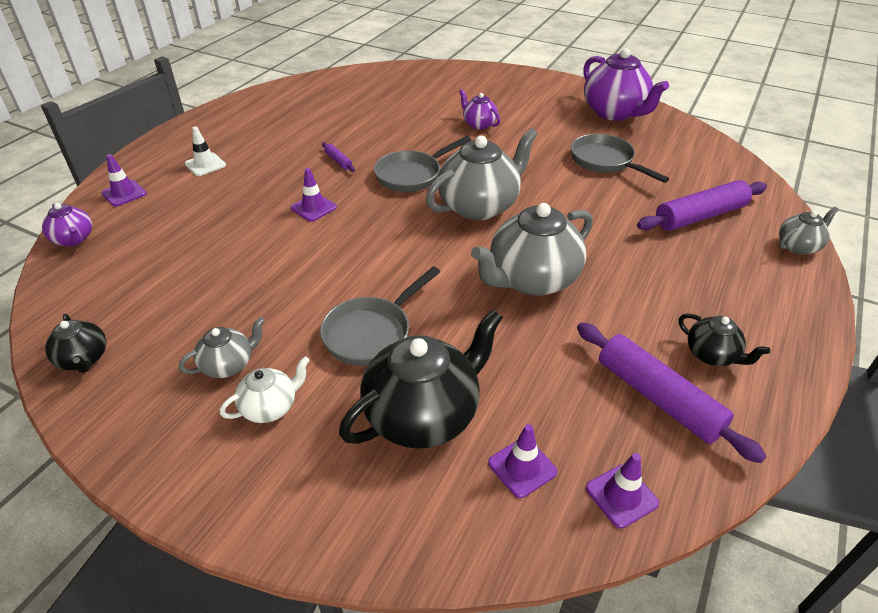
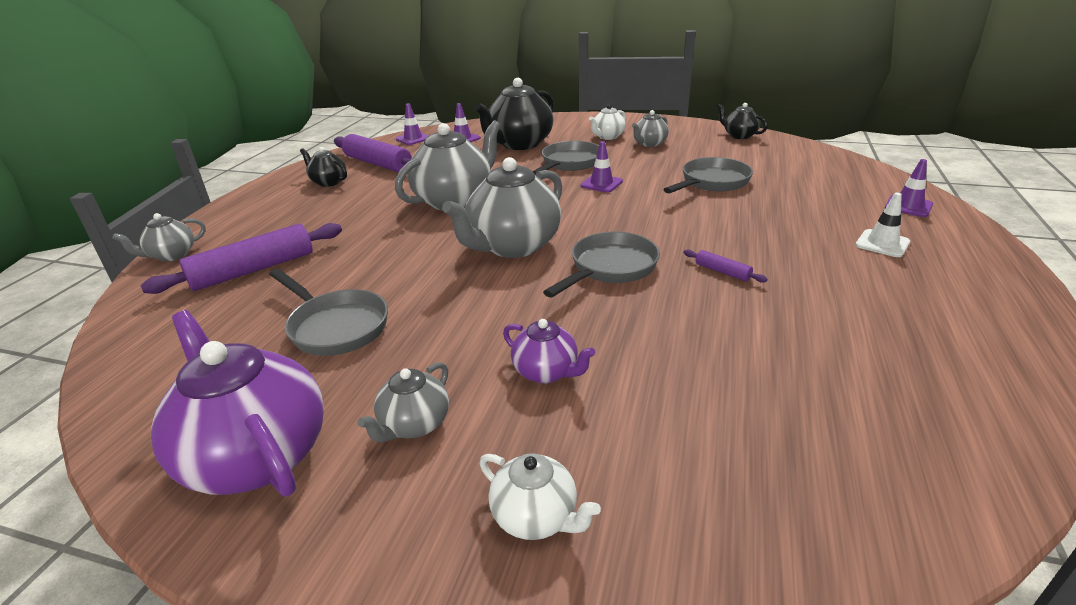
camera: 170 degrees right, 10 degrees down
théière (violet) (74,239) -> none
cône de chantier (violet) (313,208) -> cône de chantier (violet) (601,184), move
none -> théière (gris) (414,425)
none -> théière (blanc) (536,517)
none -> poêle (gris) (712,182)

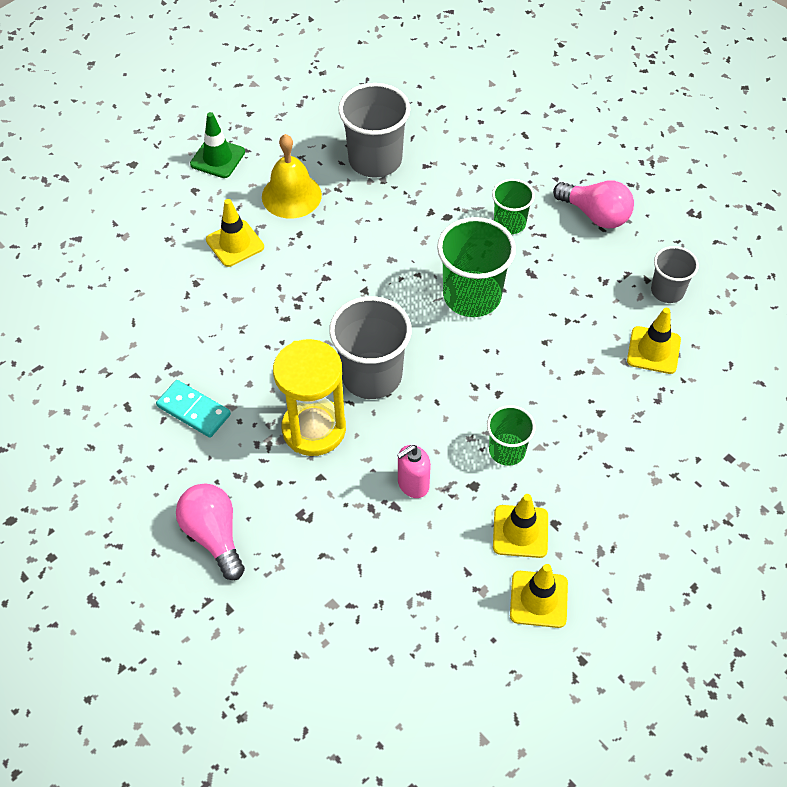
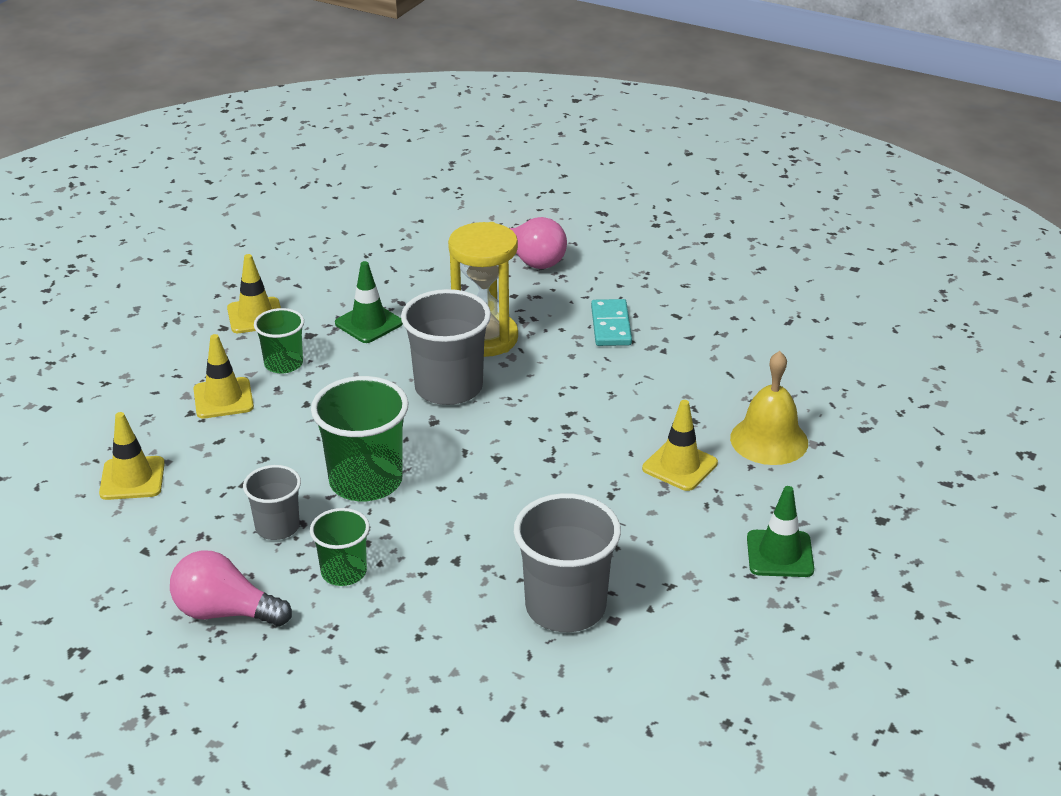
camera: 160 degrees right, 20 degrees down
domino (turquoise) (194,410) -> domino (turquoise) (610,326), 75 degrees clockwise
cloche (jaune) (291,195) -> cloche (jaune) (769,440), move
distributeur de savon (rose) (413,484) -> cône de chantier (vert) (369,323)
cône de chantier (jaune) (538,599) -> cône de chantier (jaune) (223,398), move
gobelet (gris) (667,291) -> gobelet (gris) (277,527), move

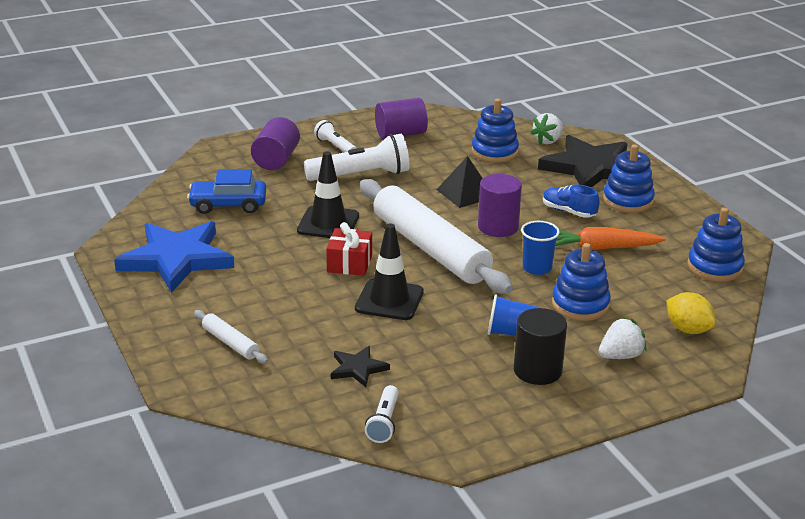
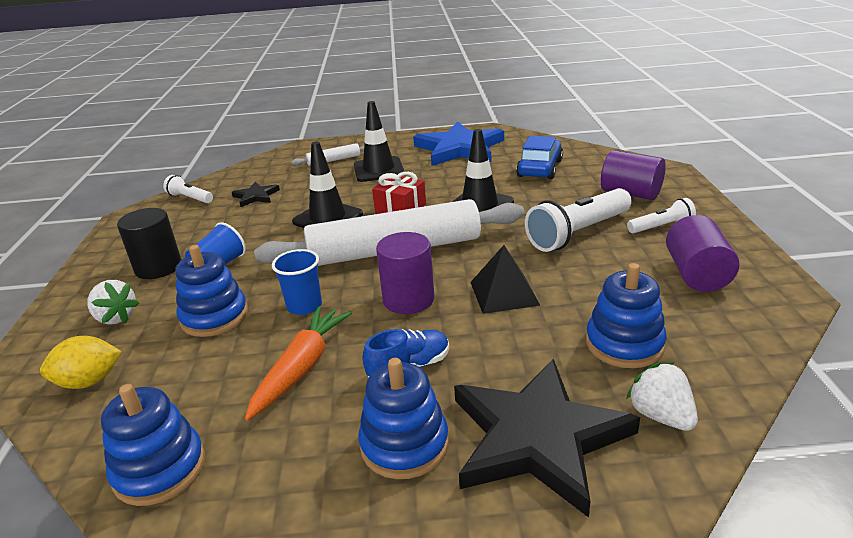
camera: 115 degrees right, 0 degrees up
lampe de poche (blanc) (361,175) -> lampe de poche (blanc) (578,233), 45 degrees clockwise
fraise (blanc) (620,356) -> fraise (blanc) (116,318), 45 degrees counterclockwise
none -> cône de chantier (noir) (378,170)

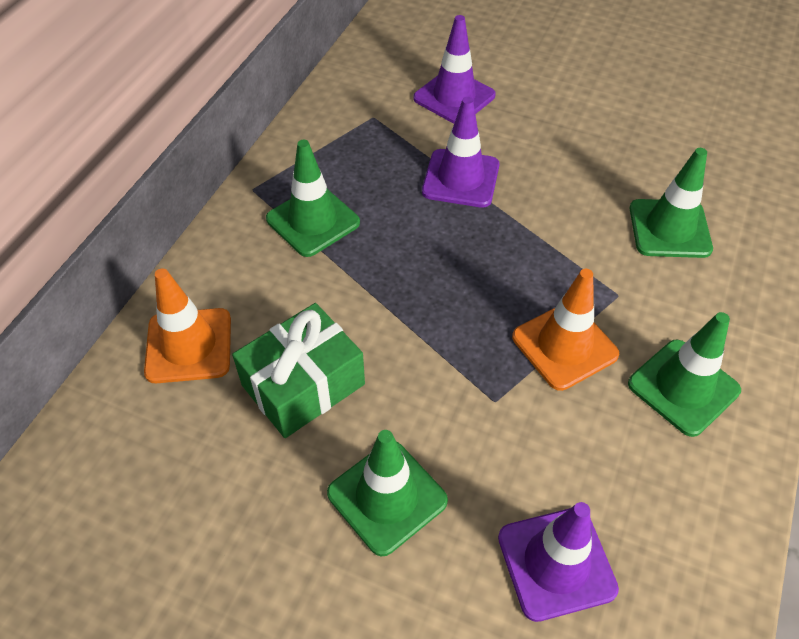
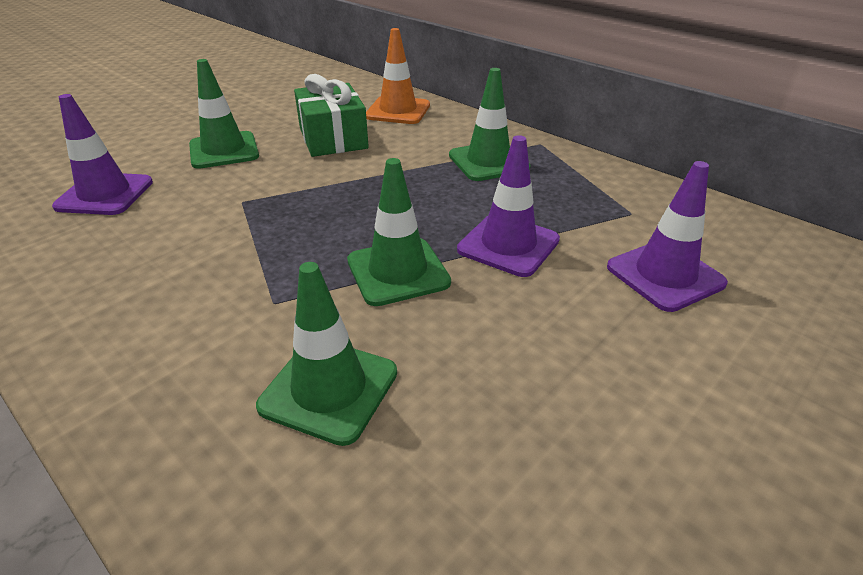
camera: 110 degrees right, 15 degrees down
cône de chantier (orange) (564,346) -> none
cône de chantier (vert) (683,387) -> cône de chantier (vert) (398,272), move

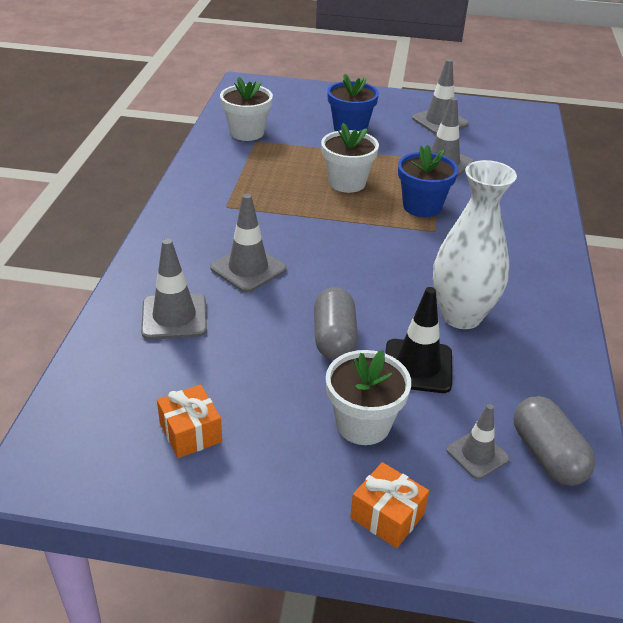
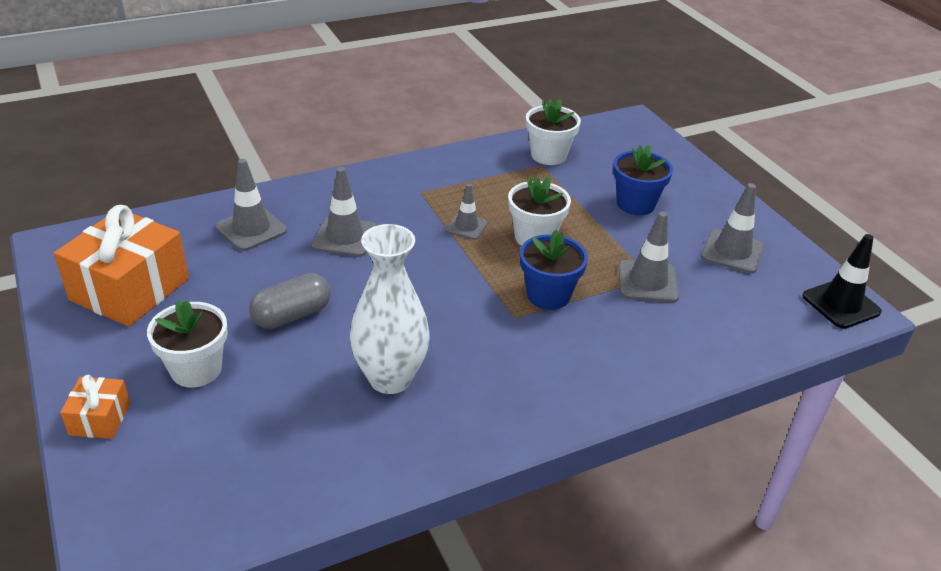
camera: 55 degrees right, 0 degrees up
cadeau (orange) (190,432) -> cadeau (orange) (130,289), x2.07
cône de chantier (noir) (417,366) -> cône de chantier (noir) (841,304), move
cône de chantier (gris) (477,454) -> cône de chantier (gris) (466,226), move
gélule (gris) (547,455) -> none

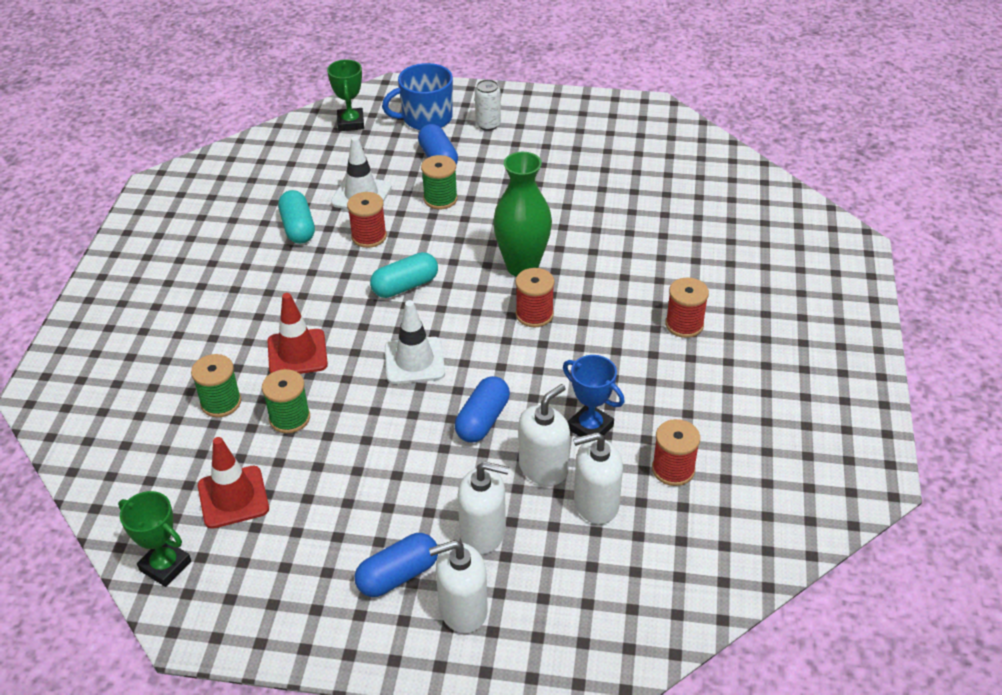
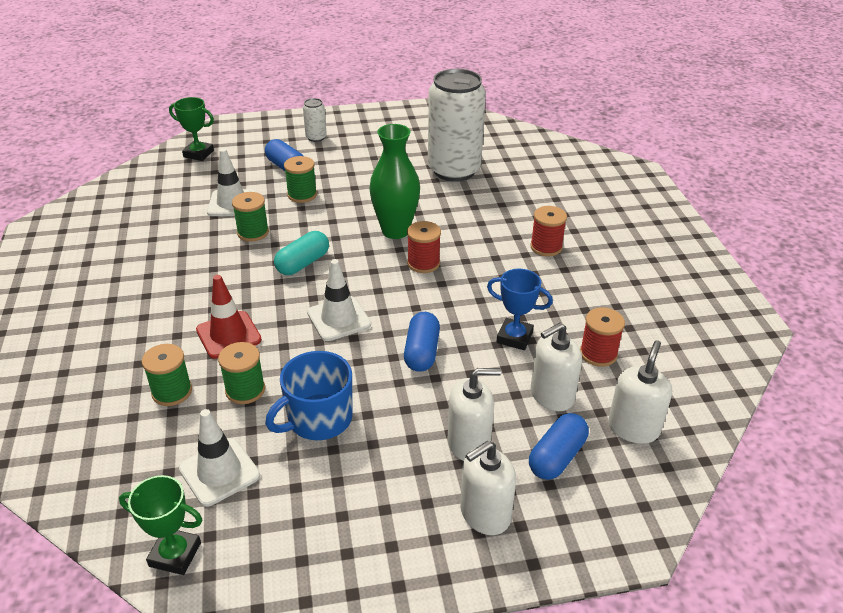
camera: 20 degrees left, 5 degrees down
cône de chantier (rouge) (233,497) -> cône de chantier (blanc) (219,472)
gélule (turquoise) (298,228) -> none
trophée (vert) (351,123) -> trophée (vert) (198,154), 45 degrees counterclockwise
bobine (rouge) (369,236) -> bobine (vert) (253,232)
gélule (bleu) (398,575) -> gélule (bleu) (557,457), move
tasse (bleu) (426,118) -> tasse (bleu) (318,419), move
distributeur de savon (blanc) (543,468) -> distributeur de savon (blanc) (633,428), move
none -> canette (blanc) (454,170)

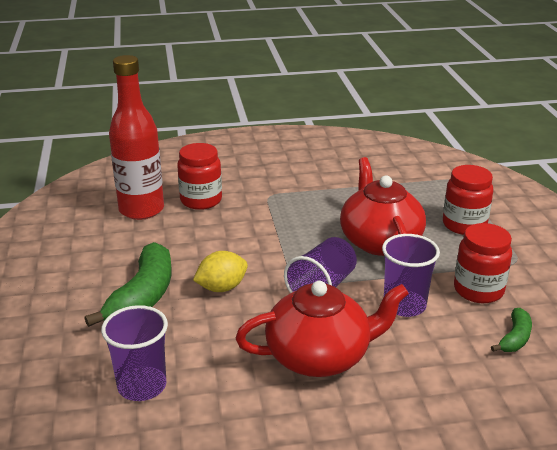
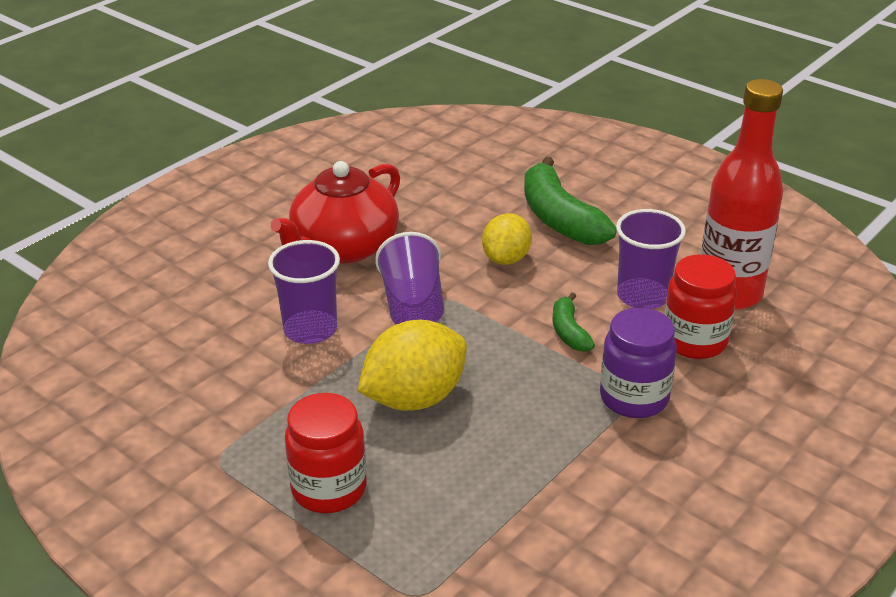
camera: 140 degrees right, 5 degrees up
gobelet (violet) (142,386) -> gobelet (violet) (642,296), move
théière (rouge) (379,241) -> citron (jaune) (414,398)
bocal (rouge) (478,290) -> none
banane (vert) (515,338) -> banane (vert) (569,331), move
none -> bocal (violet) (634,398)

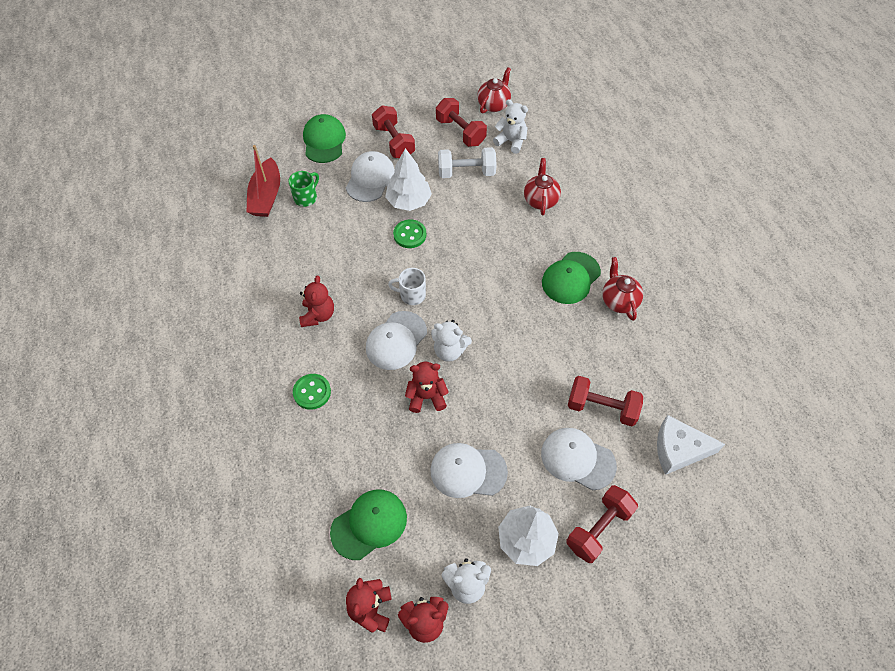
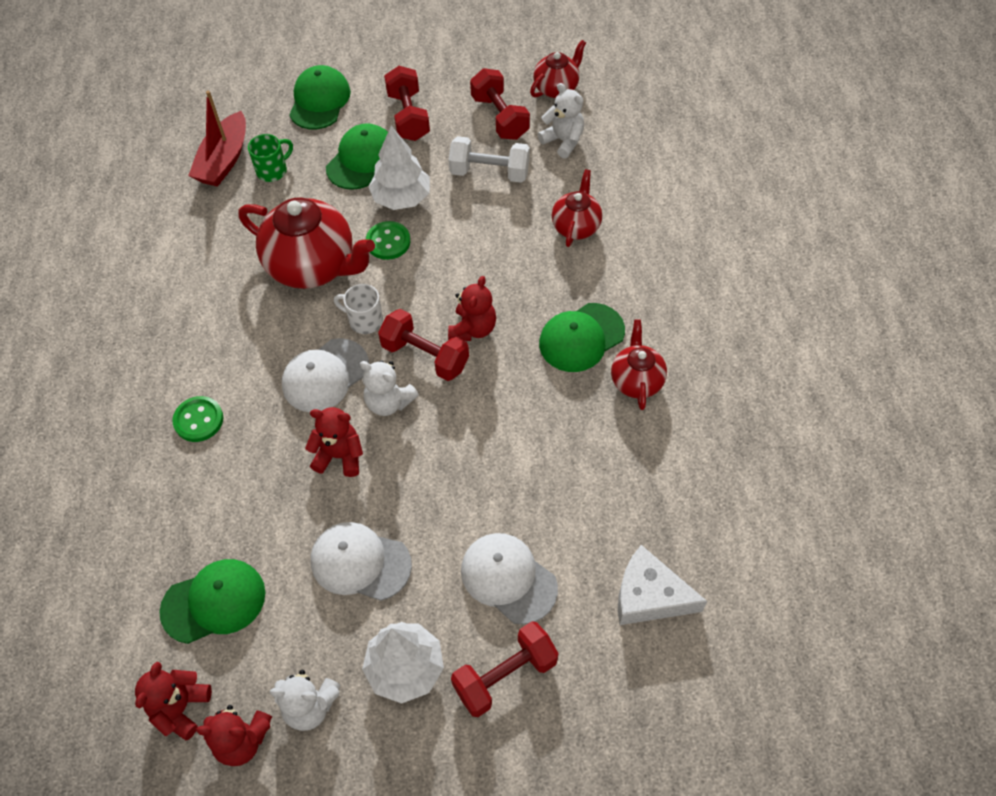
camera: 15 degrees right, 0 degrees up
ours en peluche (rouge) (318,315) -> ours en peluche (rouge) (473,329), move
casquette (blanc) (370,178) -> casquette (vert) (362,159)
haltère (rouge) (602,408) -> haltère (rouge) (425,356), move
none -> théière (rouge) (313,266)

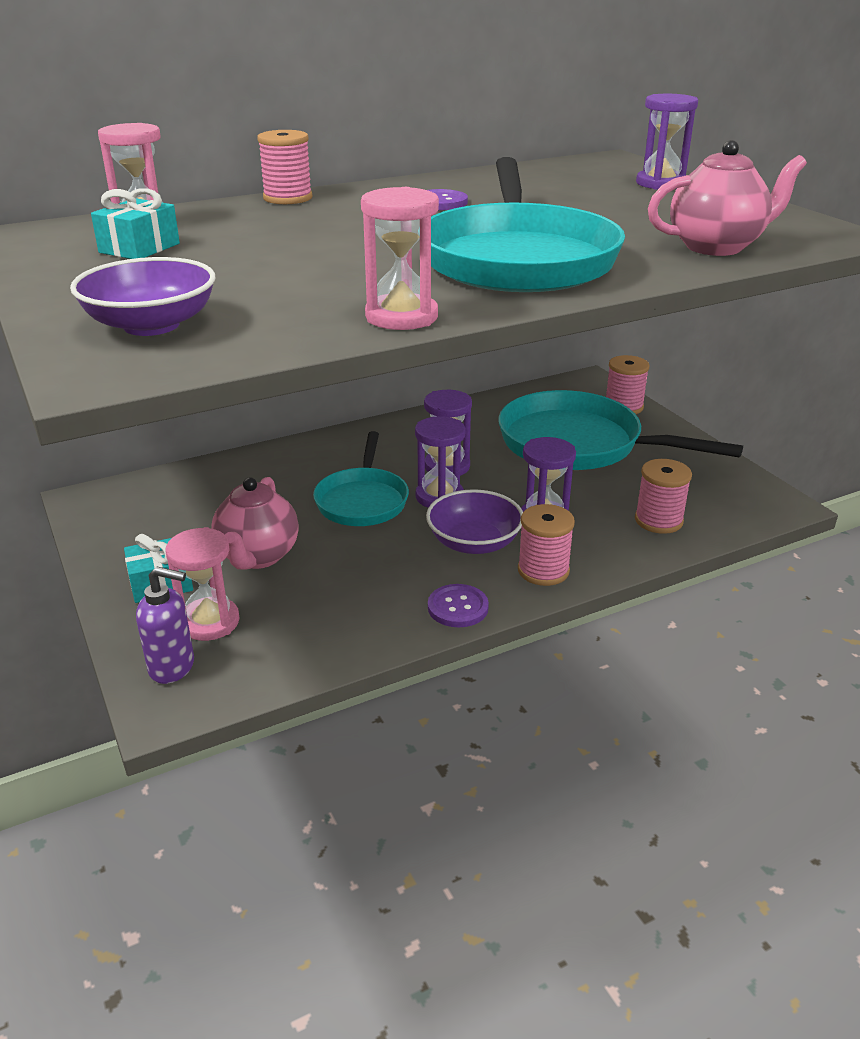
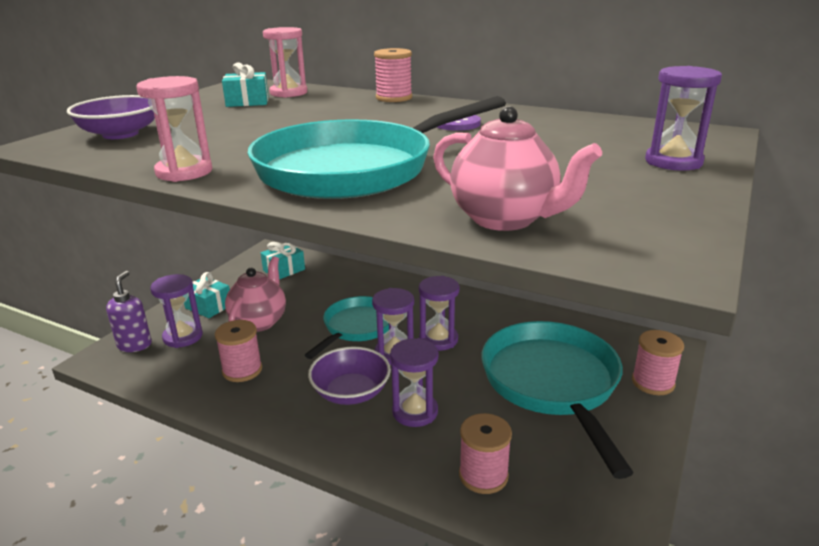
camera: 55 degrees right, 5 degrees down
distributeur de savon (violet) (173,667) -> distributeur de savon (violet) (135,345), 150 degrees counterclockwise
sablier (rose) (210,622) -> sablier (violet) (183,337)
théière (rose) (258,556) -> théière (rose) (259,321), 135 degrees clockwise
poêle (turquoise) (362,500) -> poêle (turquoise) (357,327), 150 degrees clockwise
bouton (violet) (458,607) -> none
bobine (rose) (543,570) -> bobine (rose) (242,370), move
none -> cadeau (turquoise) (284,270)

